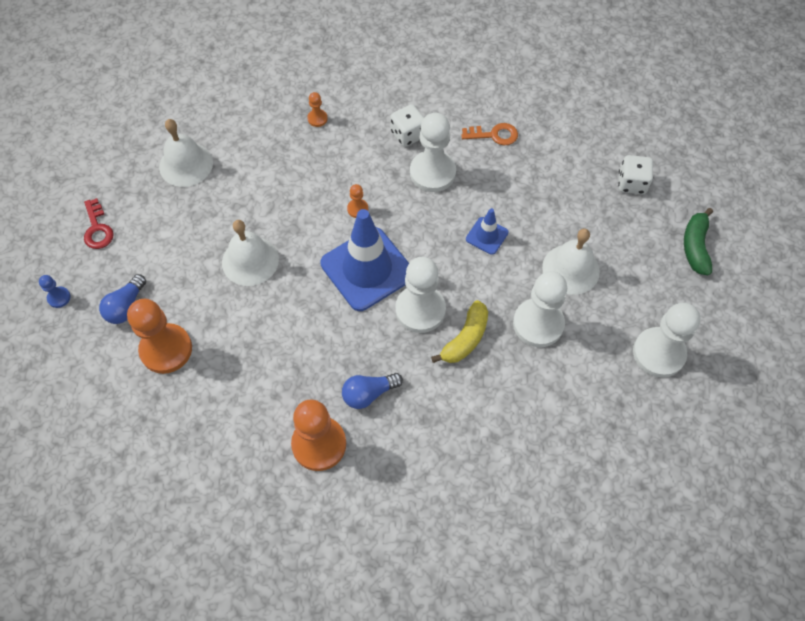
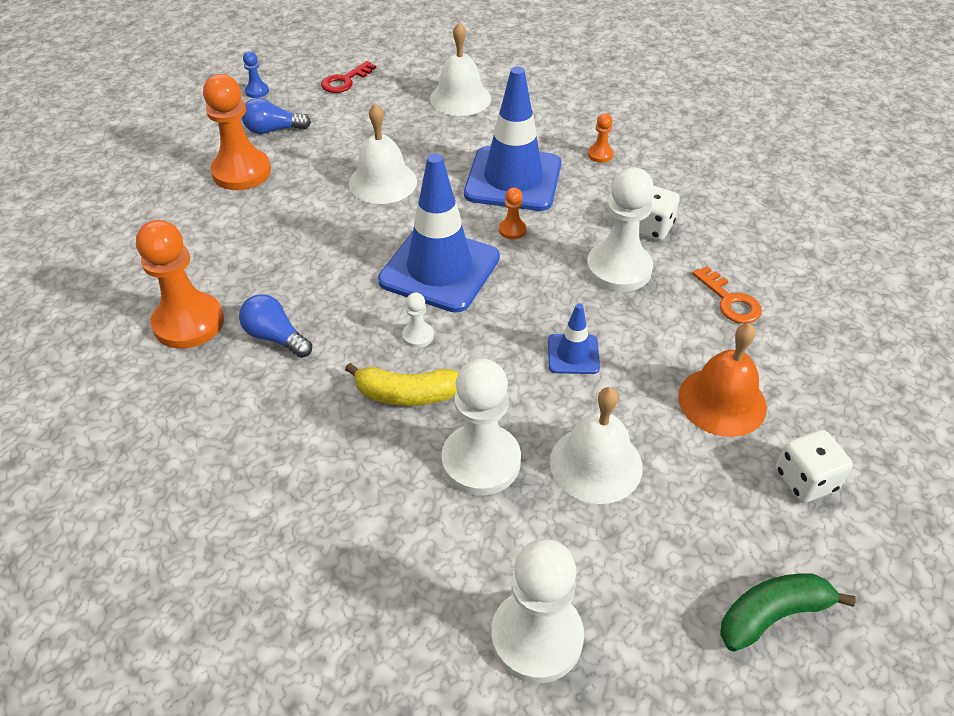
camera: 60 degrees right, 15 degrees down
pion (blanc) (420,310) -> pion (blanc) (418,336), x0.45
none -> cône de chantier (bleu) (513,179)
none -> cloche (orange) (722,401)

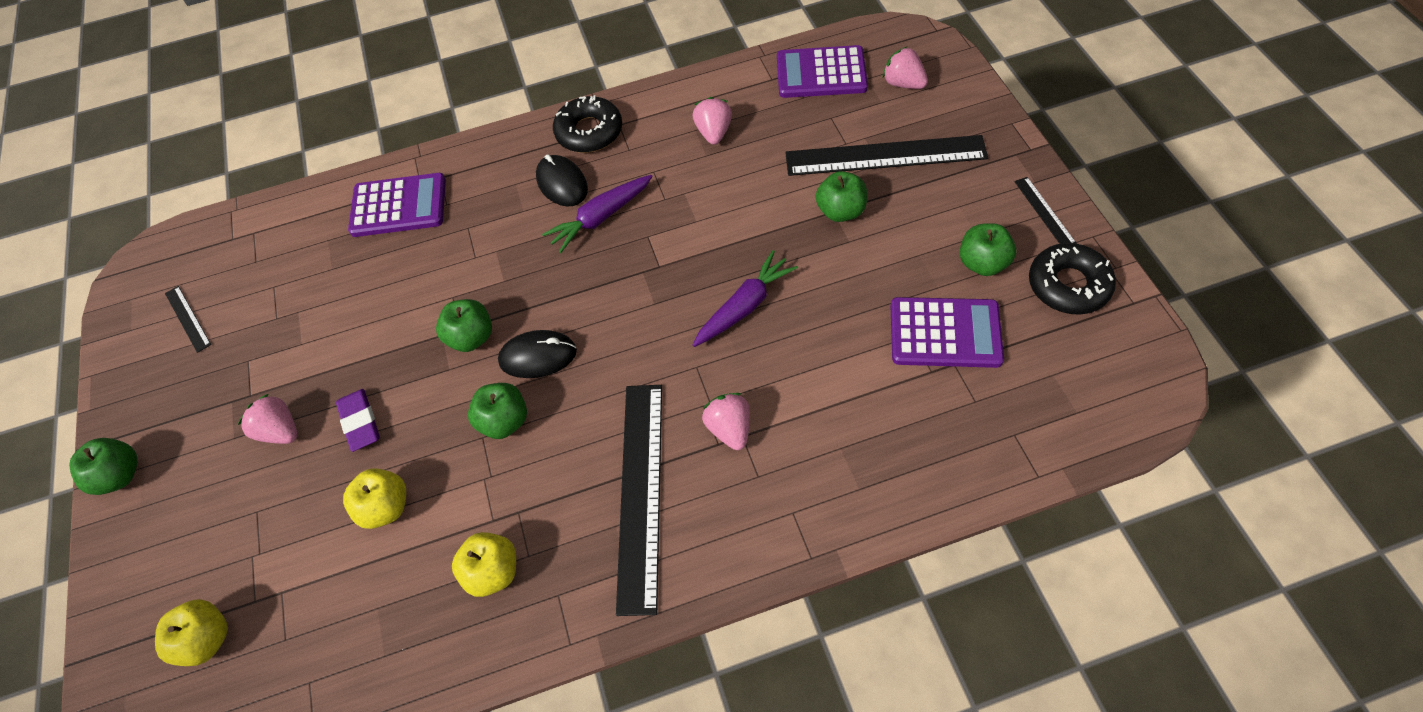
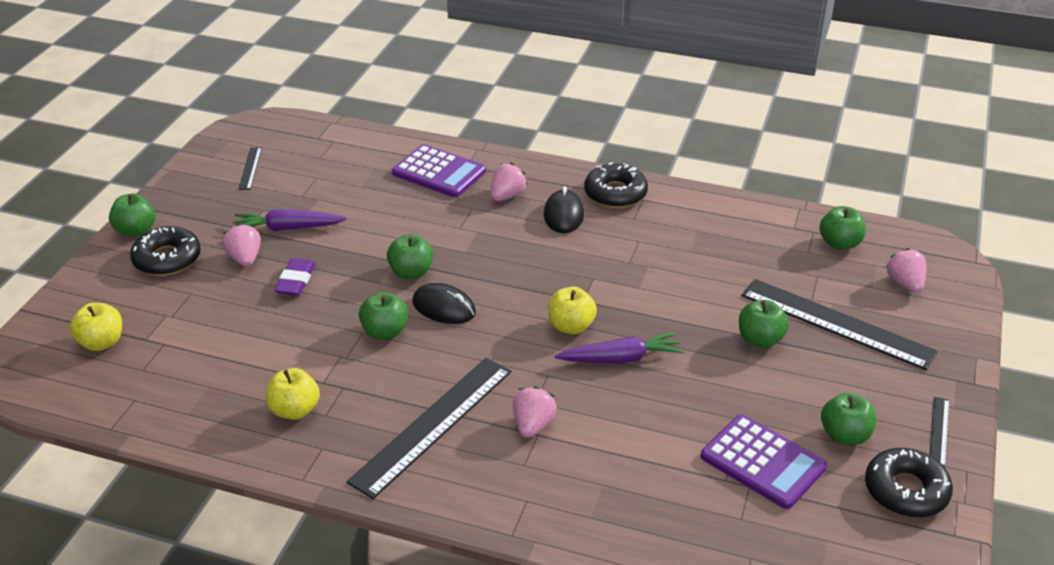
camera: 30 degrees right, 20 degrees down
pomme (jaune) (386,507) -> pomme (jaune) (571,326), move
carotte (violet) (600,218) -> carotte (violet) (287,228), move
fraise (rose) (714,133) -> fraise (rose) (507,196), move
calculatrice (violet) (821,73) -> pomme (vert) (839,243)
none -> beignet (noir) (167,259)

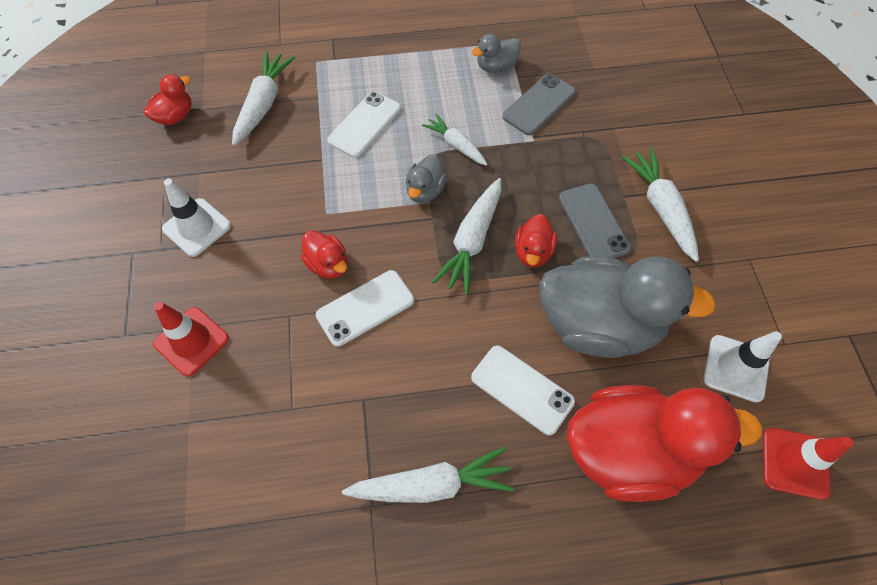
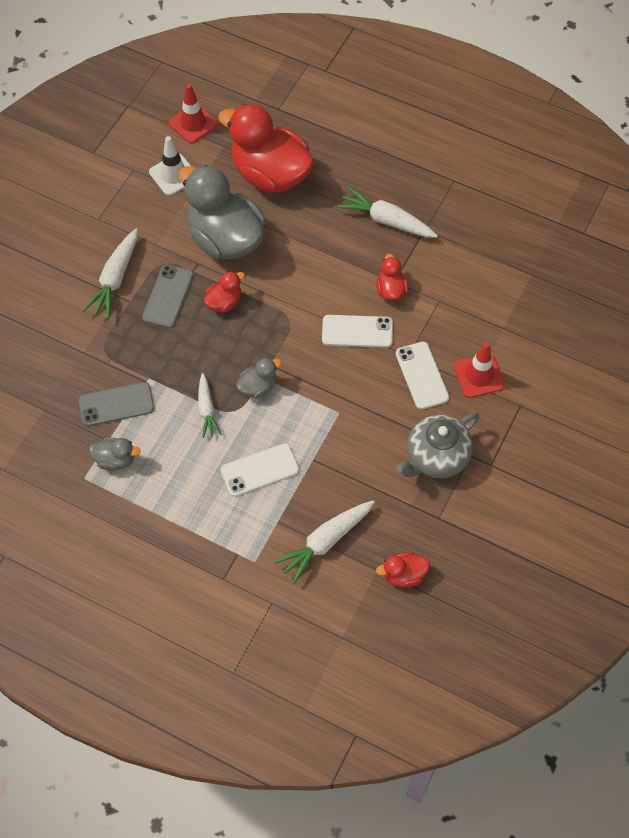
camera: 145 degrees left, 0 degrees up
cône de chantier (blanc) (197,227) -> théière (gris) (436,457)
canard (rouge) (328,264) -> canard (rouge) (391,290), move
carotte (blanc) (472,241) -> none
téléphone (blanc) (522,389) -> téléphone (blanc) (422,375), move

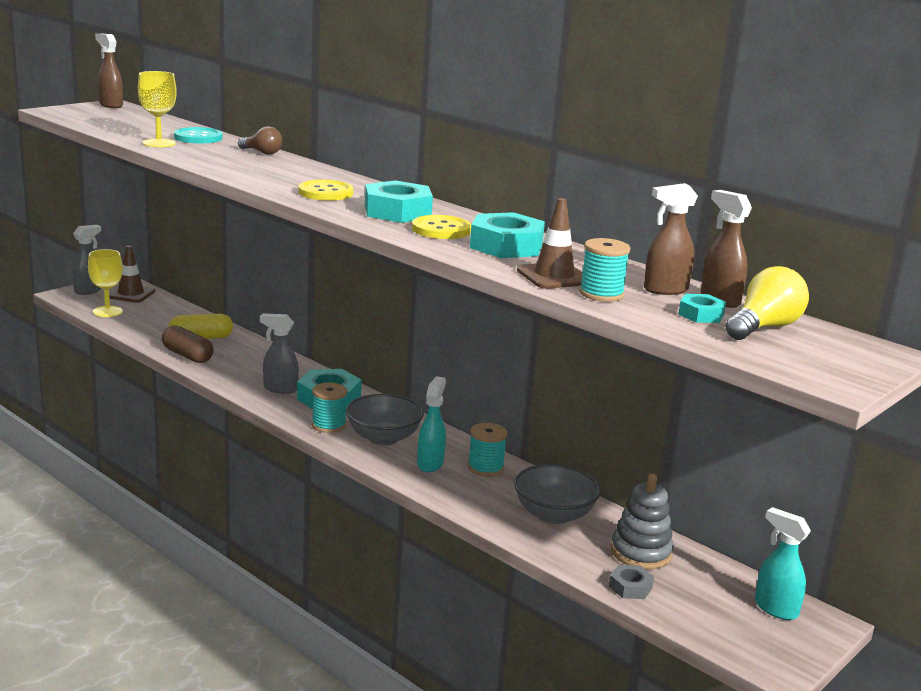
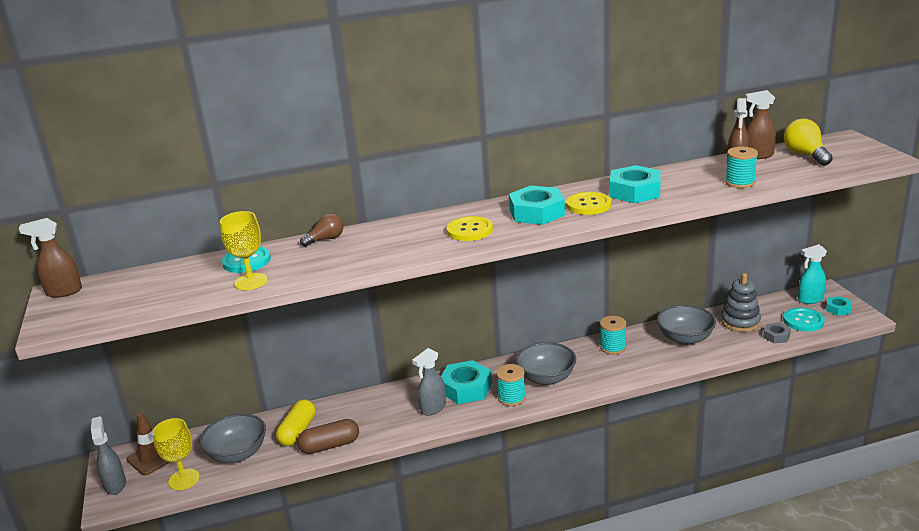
camera: 55 degrees left, 5 degrees up
vaporisateur (turquoise) (430,464) -> none
cône de chantier (marron) (554,276) -> none
écrou (turquoise) (701,315) -> écrou (turquoise) (838,309), move
none -> bol (gris) (237,454)
none -> bouton (turquoise) (803,321)

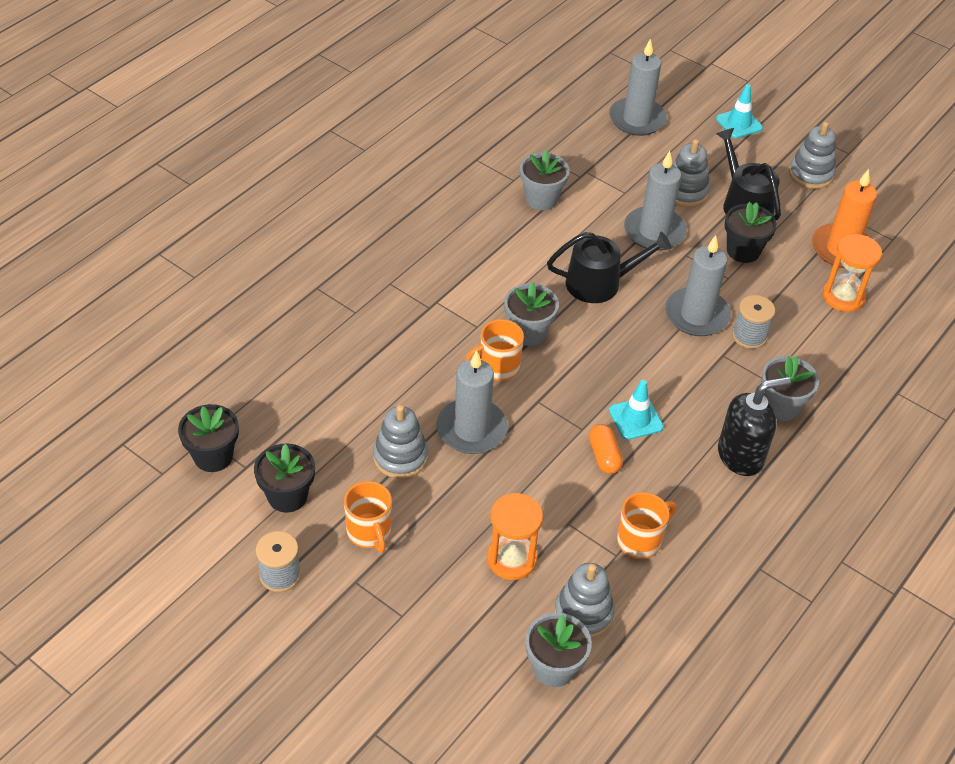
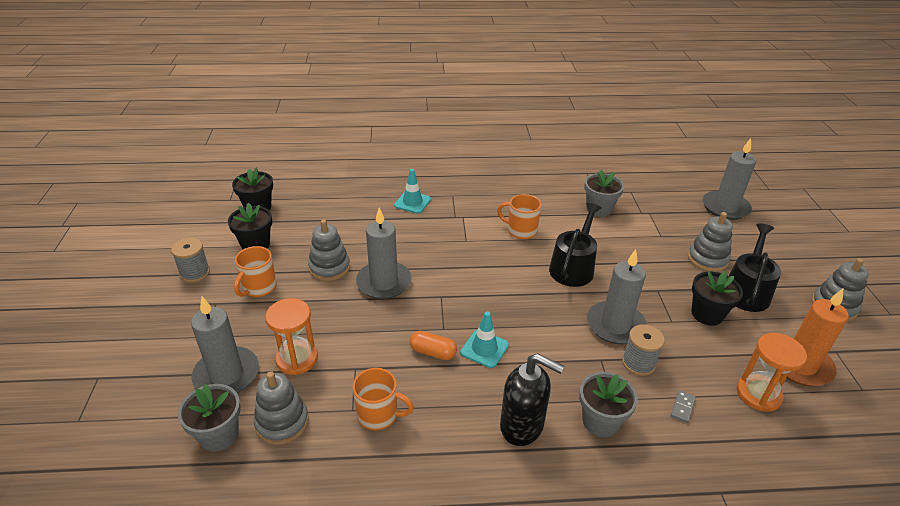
camera: 50 degrees right, 10 degrees down
tasse (orange) (497,367) -> tasse (orange) (520,231), move
pot de fleurs (gris) (528,332) -> none
arrosoir (noir) (600,283) -> arrosoir (noir) (573,267), 105 degrees counterclockwise
gélule (orange) (604,456) -> gélule (orange) (433,352), 75 degrees clockwise
bougie (gris) (654,231) -> bougie (gris) (226,374), move
cône de chantier (turquoise) (739,123) -> cône de chantier (turquoise) (412,202), move
none -> domino (gris) (682,407)

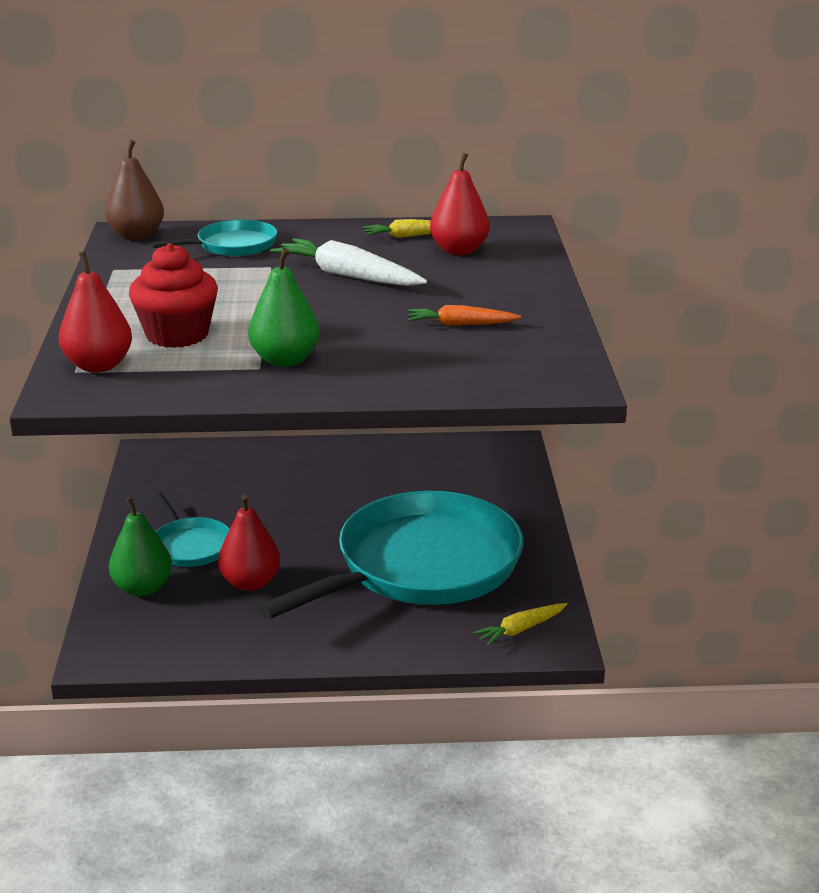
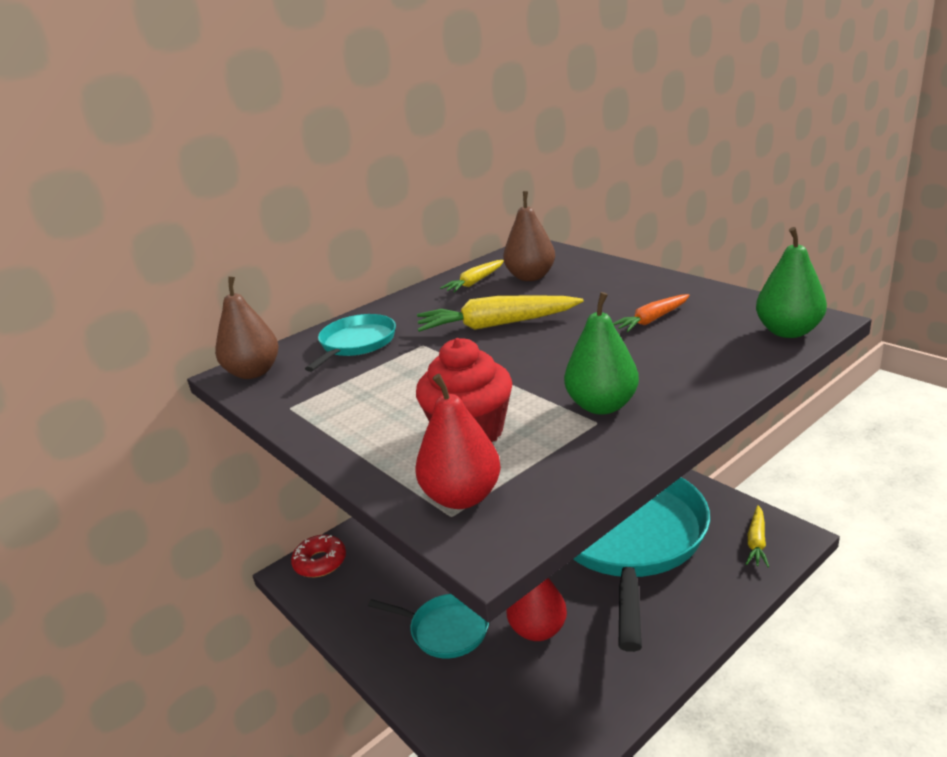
camera: 35 degrees left, 0 degrees up
poire (vert) (143,588) -> poire (vert) (788,331), move
carotte (blanc) (348,276) -> carotte (jaune) (496,325)
poire (rouge) (459,251) -> poire (marron) (531,277)
none -> beignet (rouge) (320,562)

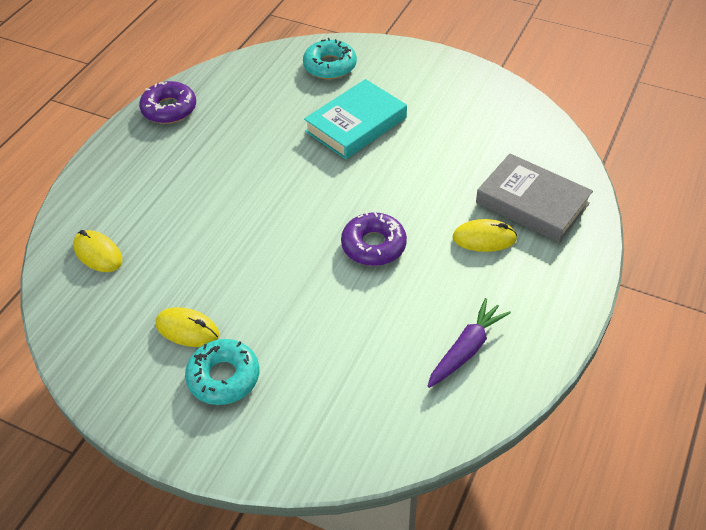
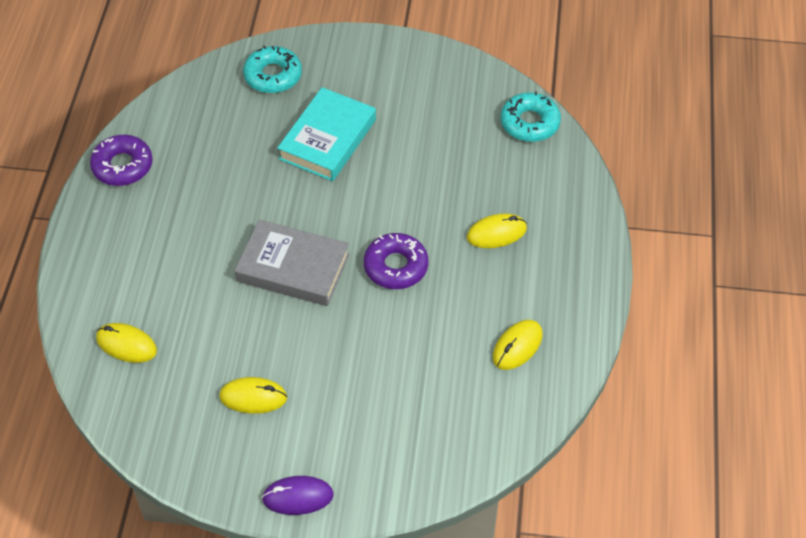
camera: 20 degrees left, 5 degrees up
beignet (turquoise) (223,377) -> beignet (turquoise) (529,123), move
carotte (violet) (466,349) -> souris (jaune) (517,346)
livre (gris) (532,203) -> livre (gris) (293,267), move
none -> souris (violet) (298,497)

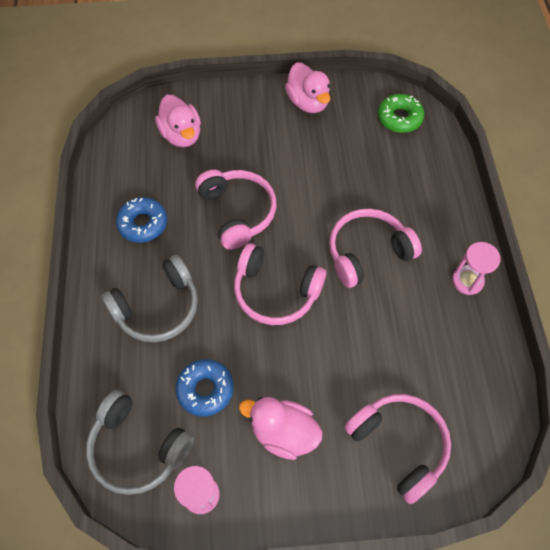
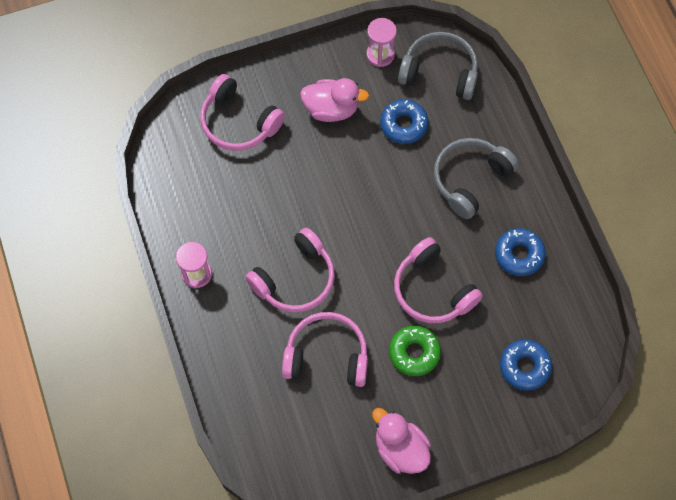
camera: 165 degrees right, 5 degrees up
canard (rose) (181,135) -> beignet (bleu) (524,367)
casque audio (rose) (275,292) -> casque audio (rose) (327,355), move
beignet (vert) (399,118) -> beignet (vert) (414,353), move

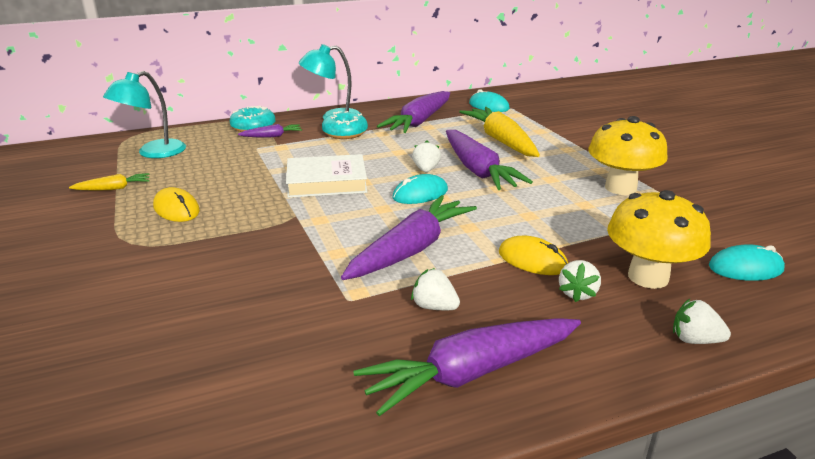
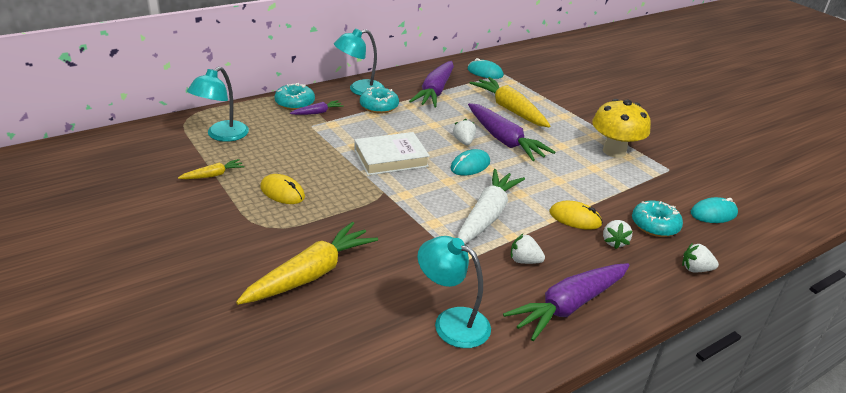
camera: 15 degrees left, 5 degrees up
carotte (violet) (411,249) -> carotte (blanc) (486,216)
champignon (jaune) (648,277) -> beignet (turquoise) (654,225)
none -> carotte (jaune) (310,274)
none -> lampe (turquoise) (451,322)

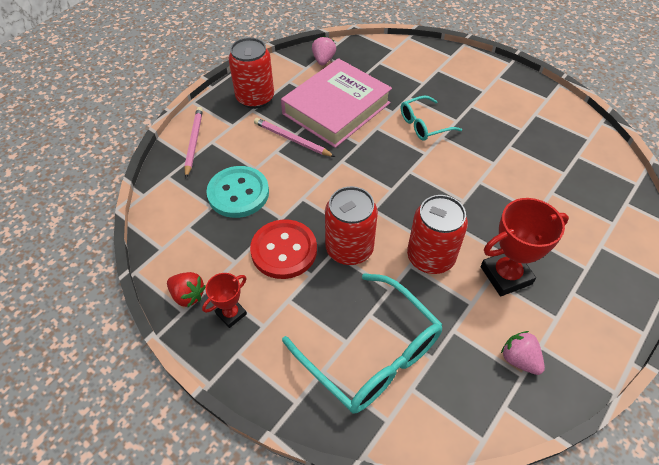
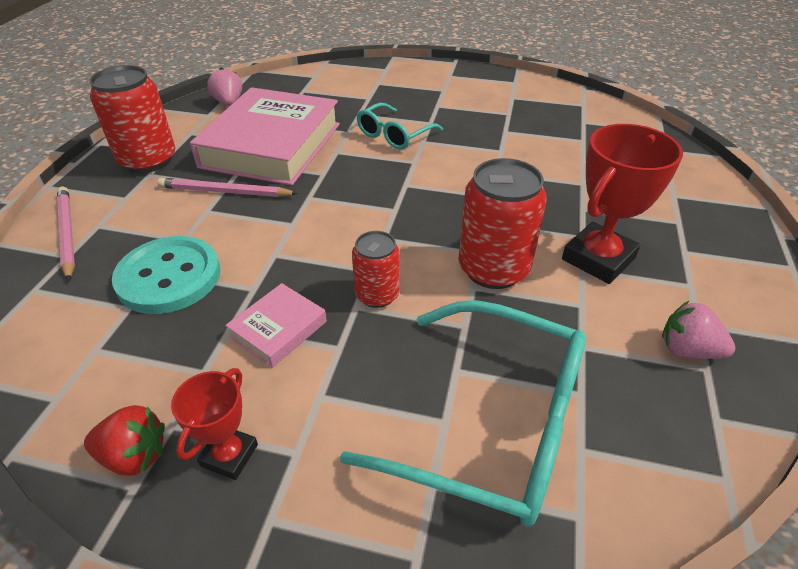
camera: 25 degrees left, 10 degrees down
bouton (rouge) (284,250) -> livre (rose) (278,329)
canette (rouge) (349,249) -> canette (rouge) (377,295), x0.59

